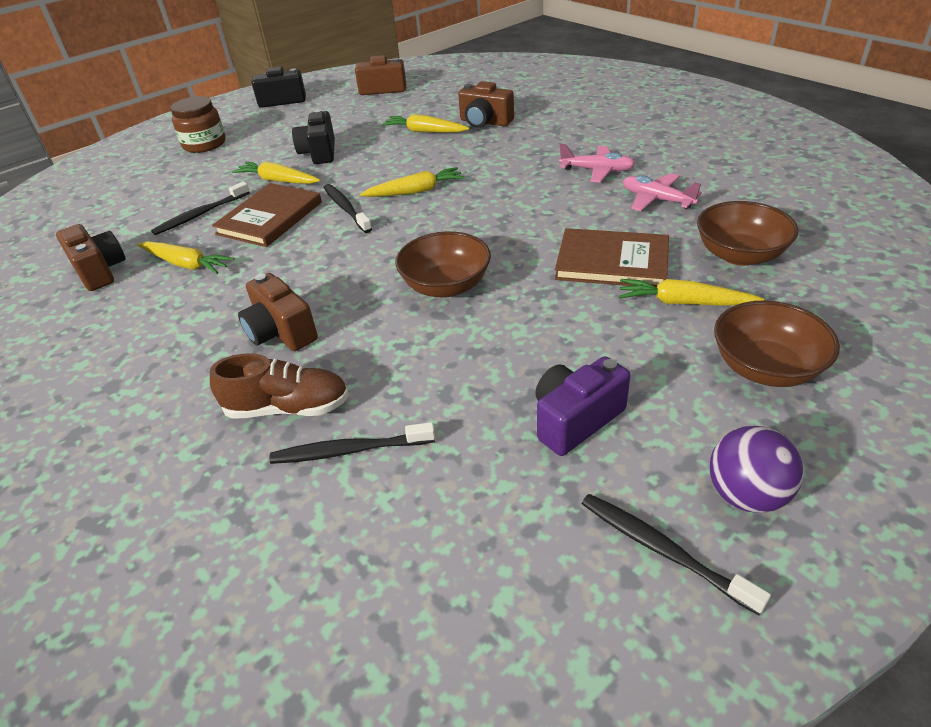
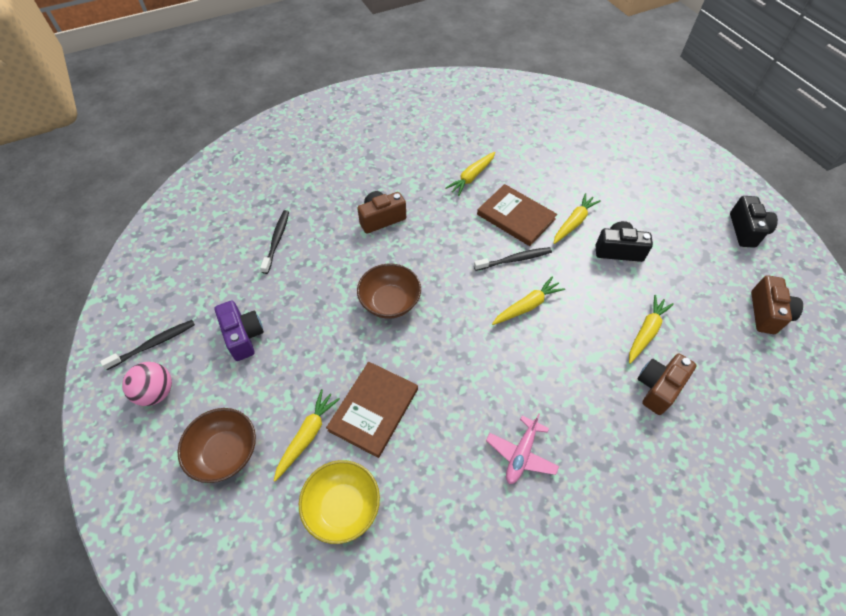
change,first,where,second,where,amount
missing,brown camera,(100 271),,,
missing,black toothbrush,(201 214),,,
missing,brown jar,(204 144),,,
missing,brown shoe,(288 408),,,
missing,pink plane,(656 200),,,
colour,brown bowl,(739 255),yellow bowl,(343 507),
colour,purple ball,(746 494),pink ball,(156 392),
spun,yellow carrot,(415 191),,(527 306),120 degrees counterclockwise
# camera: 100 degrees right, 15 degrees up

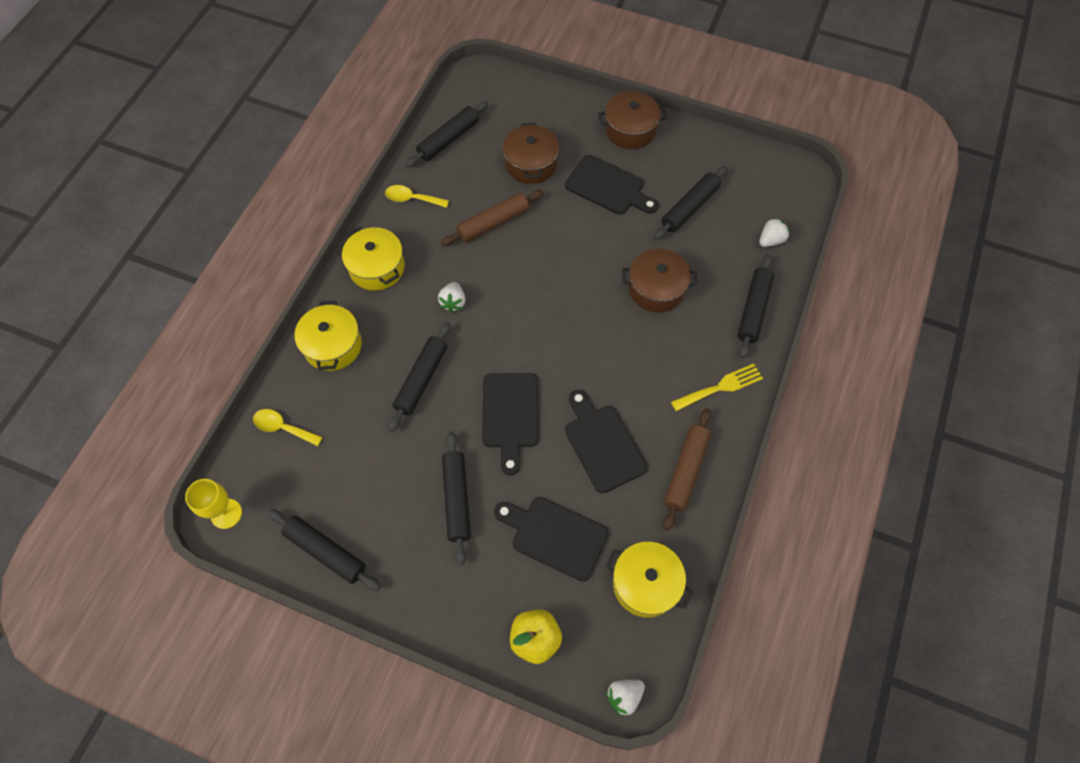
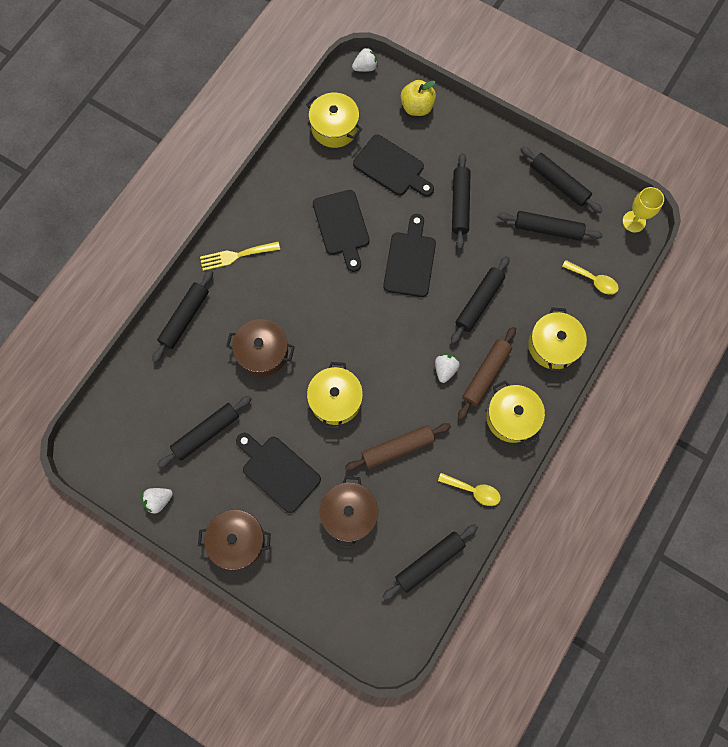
change,first,where,second,where,amount
appeared,,,yellow pot,(335 400),
appeared,,,black rolling pin,(547 229),
relocated,brown rolling pin,(685 471),,(486 375),
relocated,white strawberry,(770 240),,(159 500),
# camera: 170 degrees left, 10 degrees up

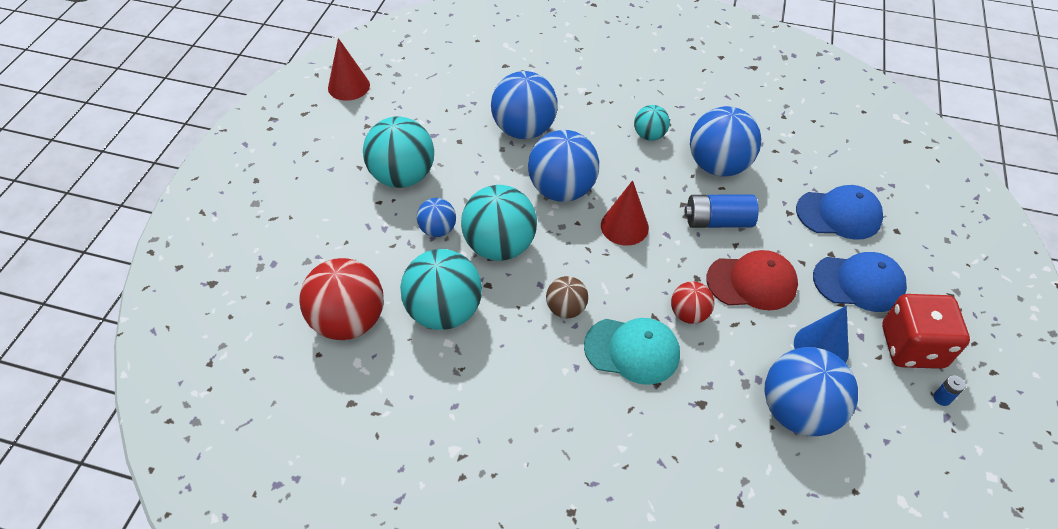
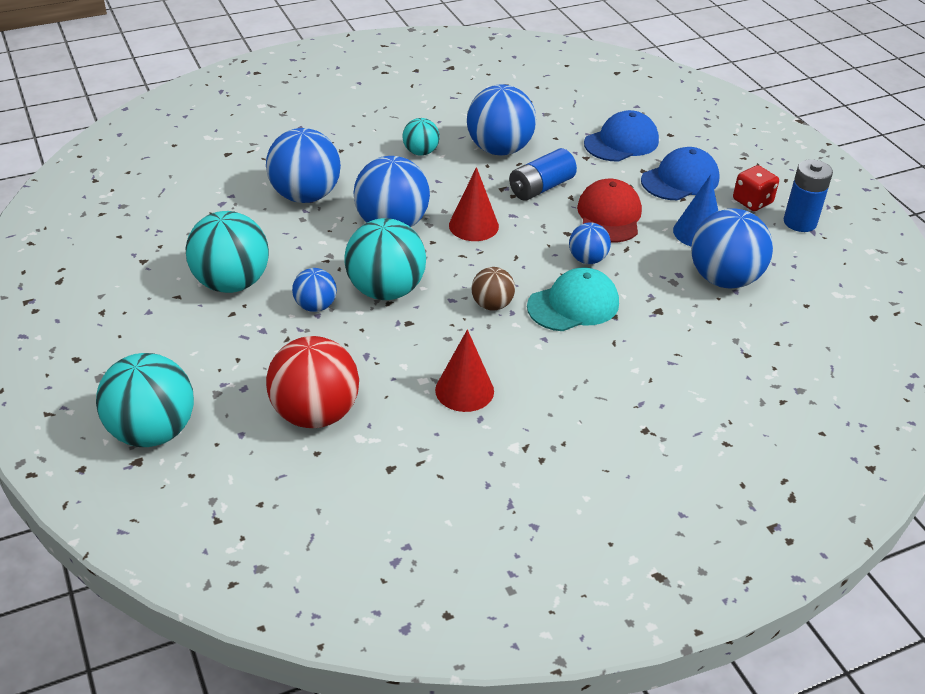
change,first,where,second,where,amount
relocated,red cone,(348 86),,(464 390),
relocated,turquoise ball,(444 311),,(152 432),
colour,red ball,(688 314),blue ball,(587 259),
spun,red cap,(752 282),,(609 216),45 degrees counterclockwise
size,red dice,(912 347),,(752 201),x0.63
size,blue battery,(941 398),,(800 222),x2.24
# camera: 40 degrees left, 10 degrees down

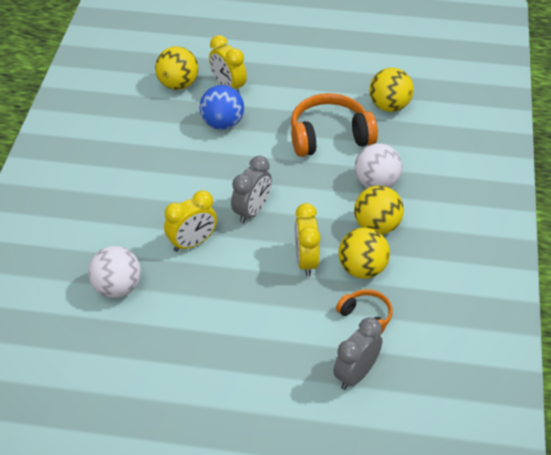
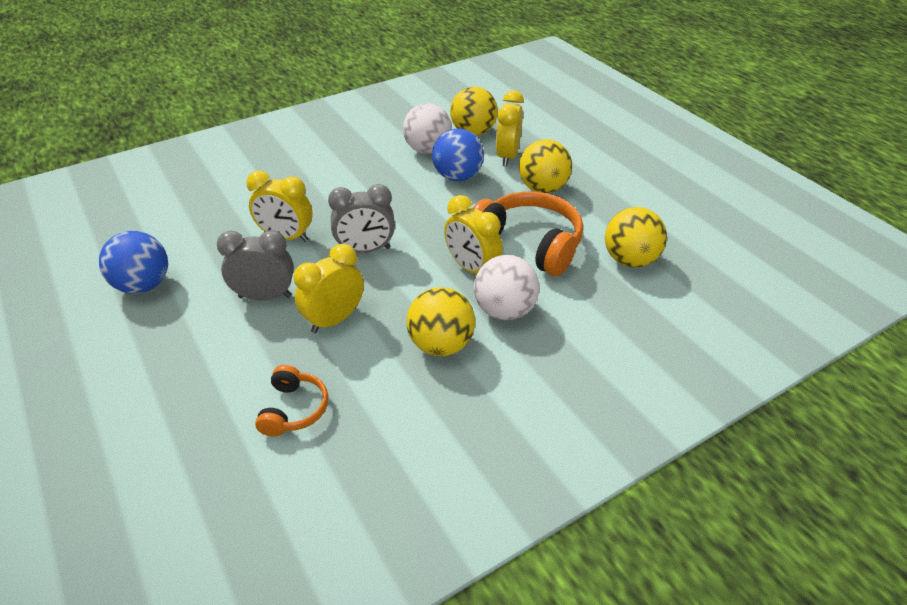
change,first,where,second,where,amount
appeared,,,blue ball,(143 285),
appeared,,,yellow clock,(472 268),
relocated,white ball,(117 287),,(428 150),
relocated,grey clock,(356 374),,(265 296),
relocated,yellow ball,(362 269),,(543 188),
# camera: 50 degrees right, 5 degrees down

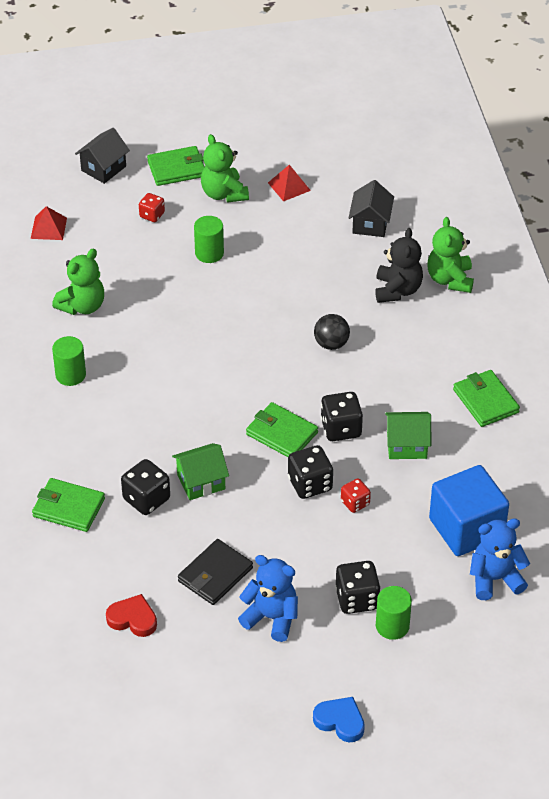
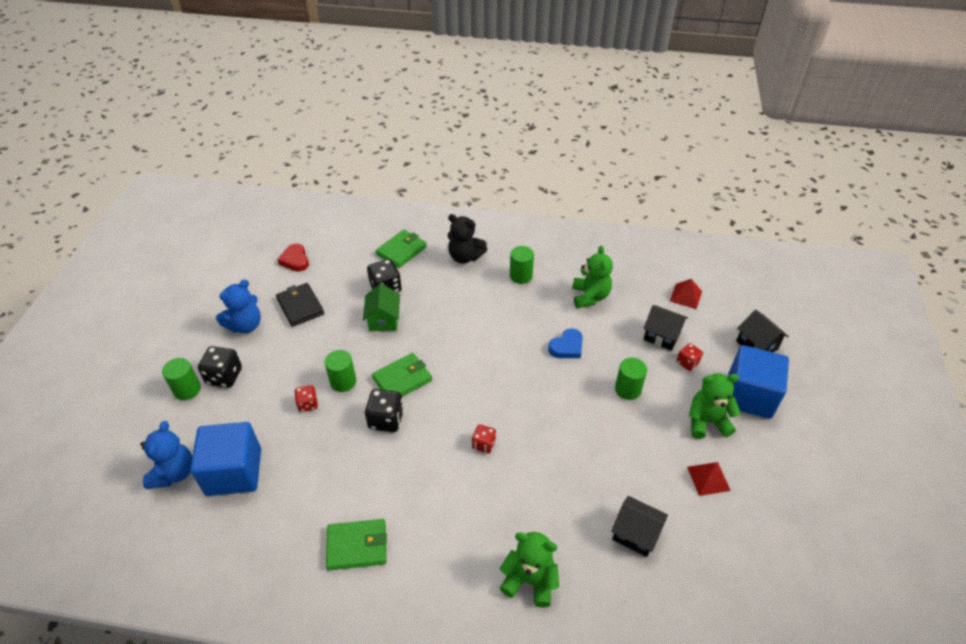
change,first,where,second,where,amount
missing,green house,(407 445),,,
appeared,,,black house,(662 336),
relocated,blue heart,(340 721),,(567 347),
relocated,black teddy bear,(397 290),,(465 257),
exchanged,green wallet,(176 169),blue cube,(749 396),
exchanged,black dice,(310 484),green cylinder,(343 381),
exchanged,black ball,(331 344),red dice,(483 444),
spun,green teddy bear,(82 306),,(590 296),150 degrees counterclockwise
spun,red heart,(133 619),,(295 260),120 degrees clockwise
# camera: 110 degrees right, 0 degrees up

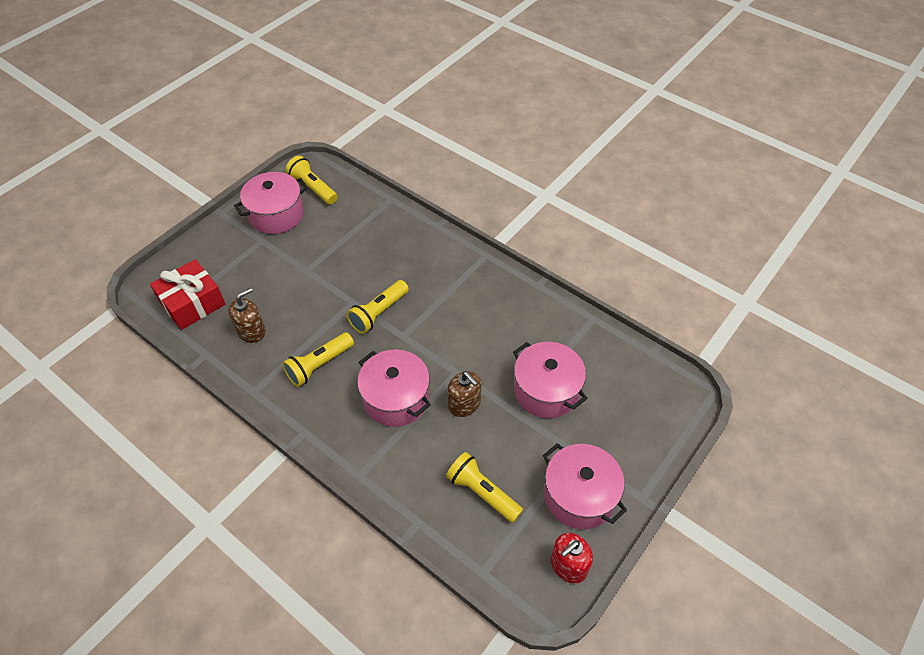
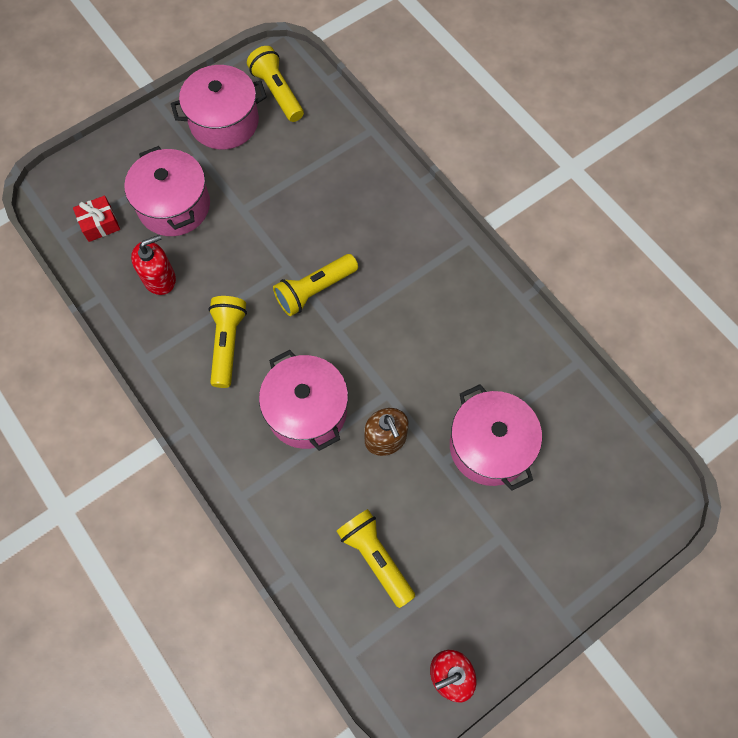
change,first,where,second,where,amount
relocated,pink pot,(579 496),,(174 206),
colour,brown soap dispenser,(251 331),red soap dispenser,(159 278),
spun,yellow flashlight,(319 365),,(227 344),120 degrees clockwise
size,red gift,(192 303),,(99 224),x0.55
# camera: 15 degrees right, 15 degrees up

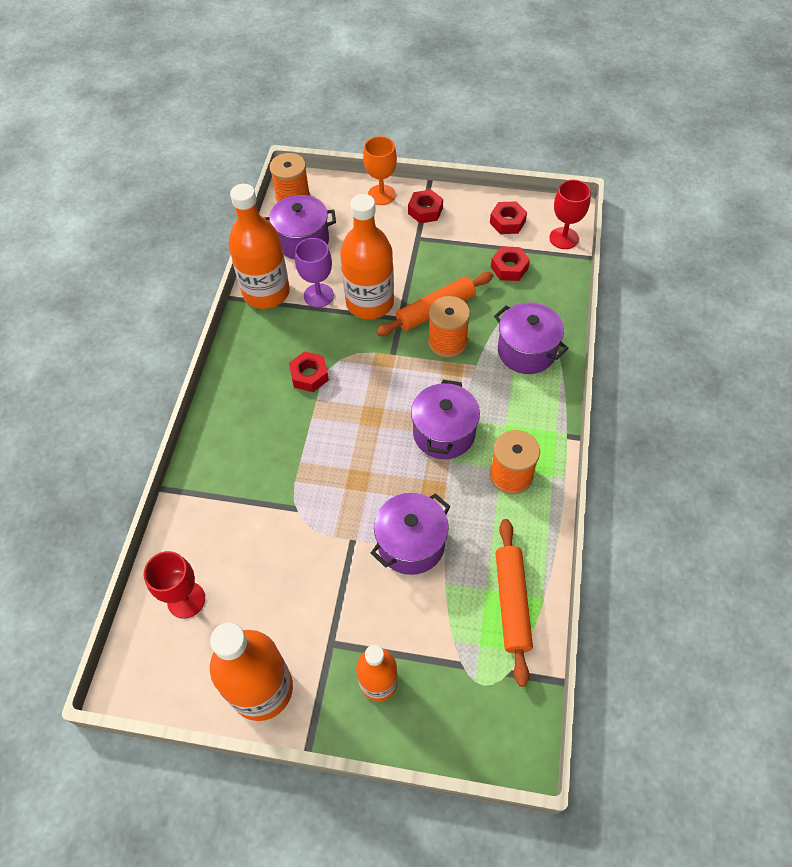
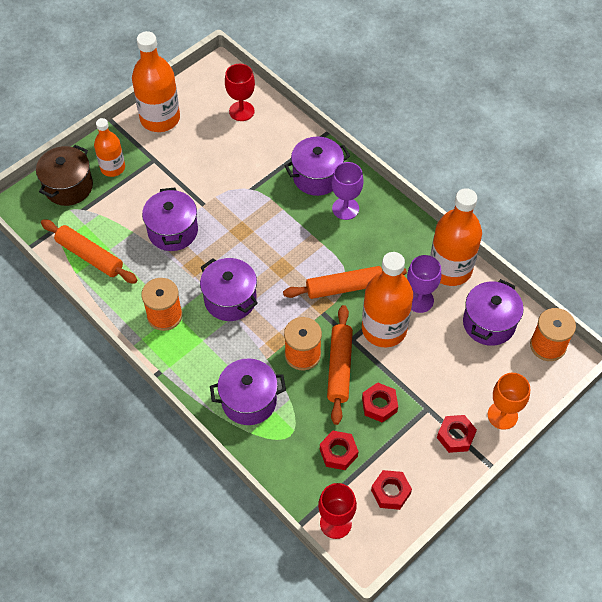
change,first,where,second,where,amount
appeared,,,brown pot,(68 186),
appeared,,,orange rolling pin,(344 287),
appeared,,,purple pot,(317 177),
appeared,,,purple goblet,(345 208),
relocated,red nut,(309 375),,(379 405),
# camera: 125 degrees right, 0 degrees up

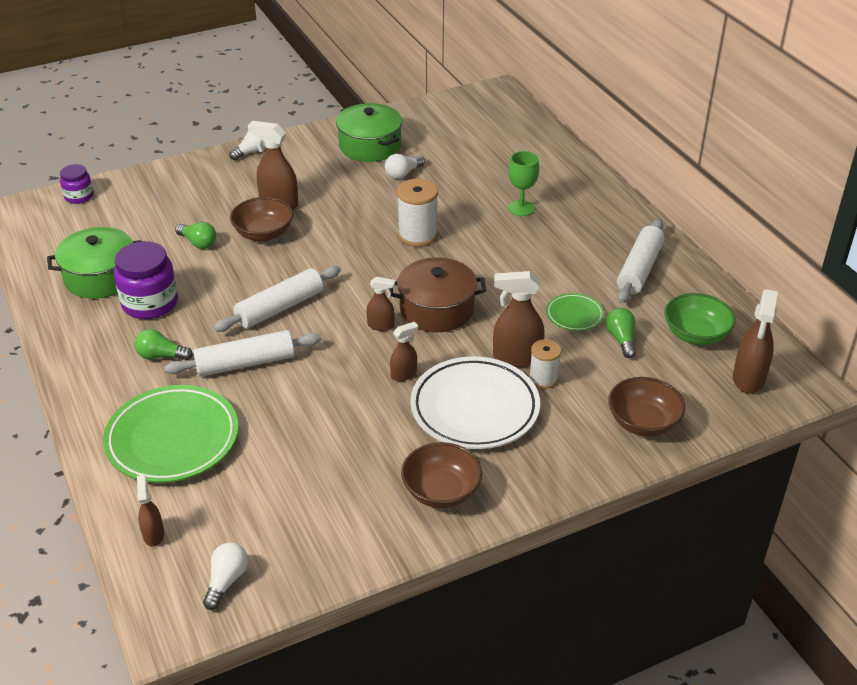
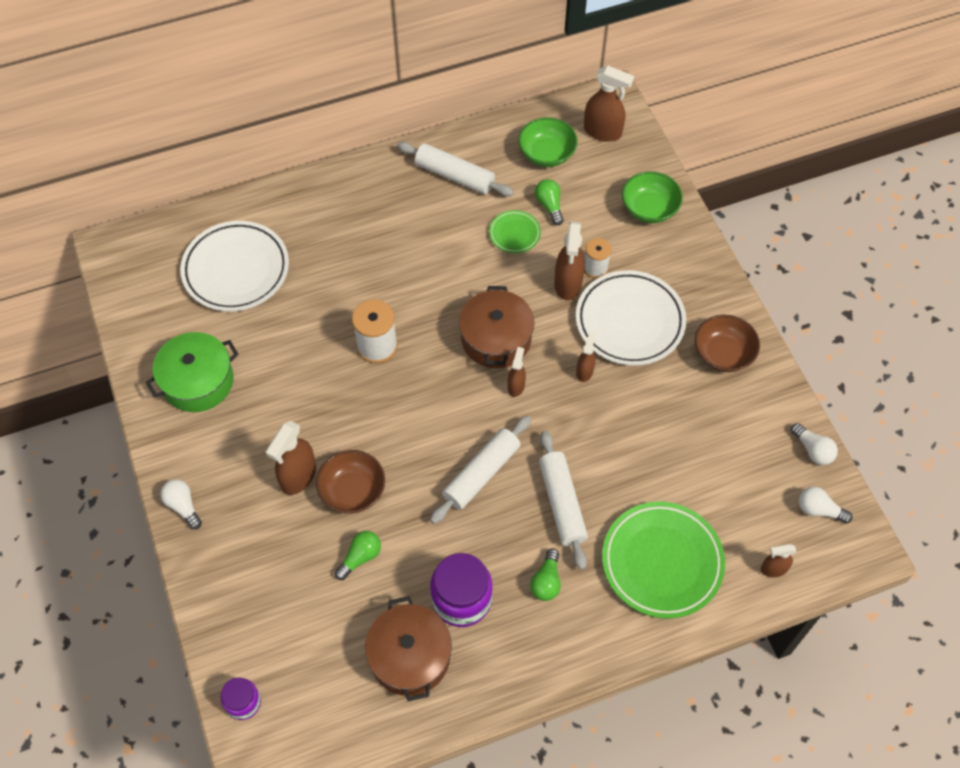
change,first,where,second,where,amount
missing,green goblet,(521 208),,,
appeared,,,white plate,(236 270),
relocated,white light bulb,(403 174),,(813 450),
colour,green pot,(100 277),brown pot,(410 656),
colour,brown bowl,(643 422),green bowl,(649 209),
spun,white rolling pin,(280 308),,(481 474),75 degrees clockwise
spun,brown spray bottle,(404 374),,(584 371),45 degrees clockwise
spun,green light bulb,(621 339),,(549 206),75 degrees clockwise
# camera: 85 degrees left, 20 degrees up

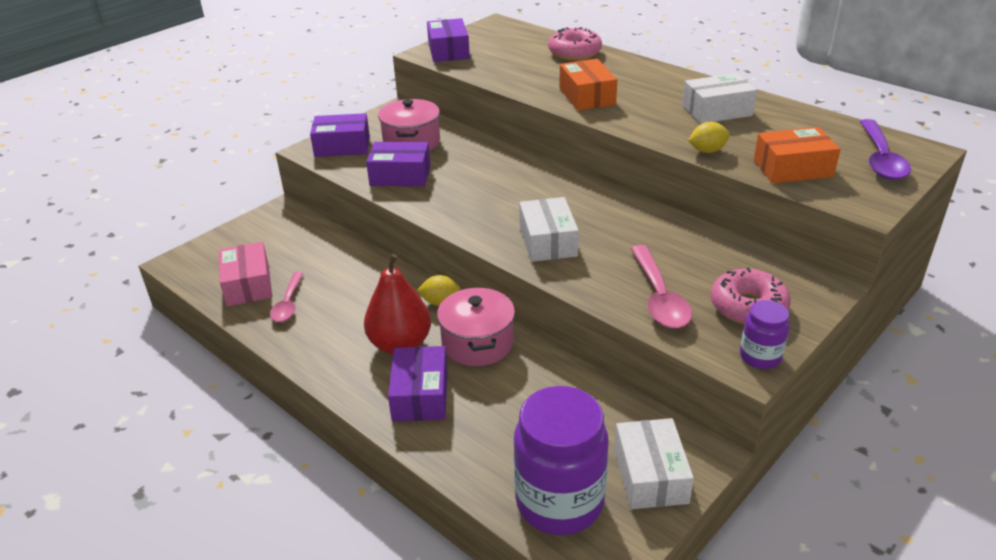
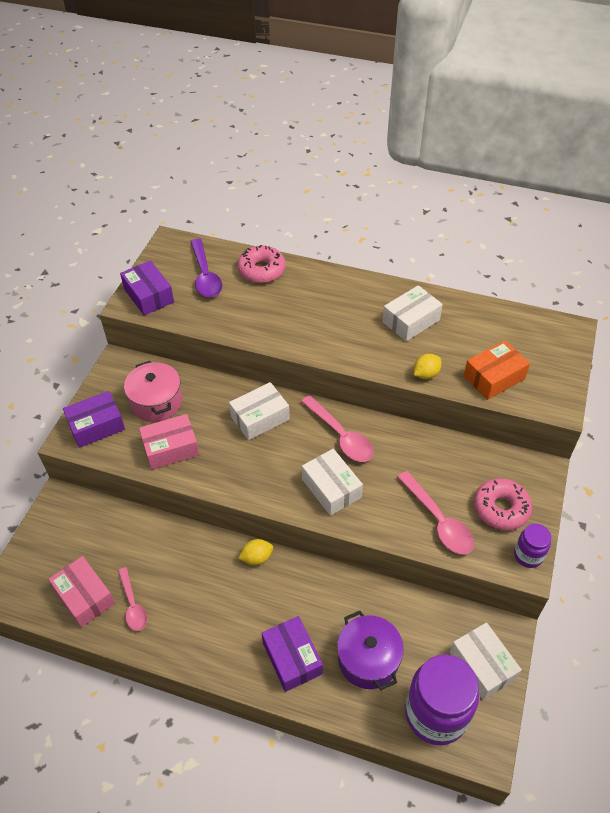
change,first,where,second,where,amount
missing,red pear,(400 344),,,
missing,pink pot,(477 343),,,
missing,orange box,(587 96),,,
appeared,,,white box,(260 418),
appeared,,,pink spoon,(341 436),
appeared,,,purple pot,(368 659),
relocated,purple spoon,(881 159),,(205 275),
colour,purple box,(400 175),pink box,(171 448),
# camera: 25 degrees left, 15 degrees up

